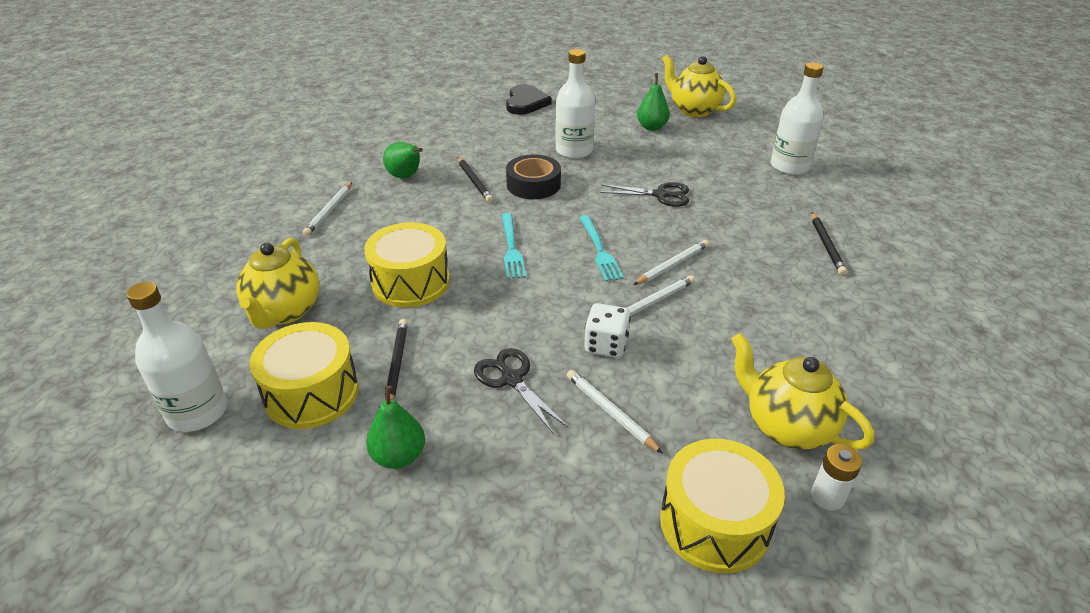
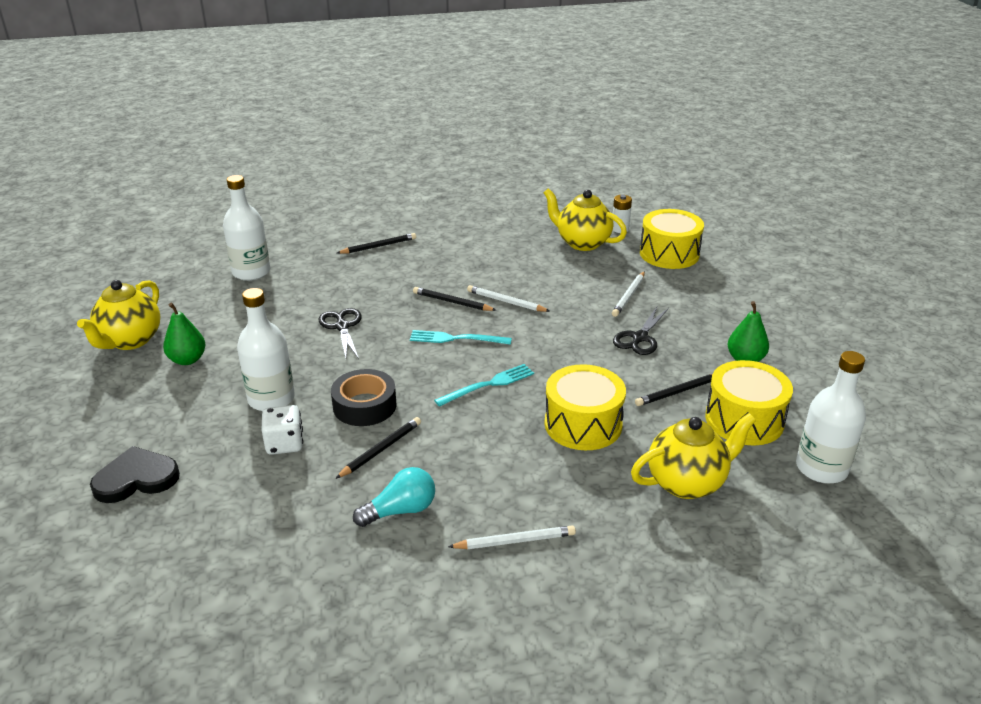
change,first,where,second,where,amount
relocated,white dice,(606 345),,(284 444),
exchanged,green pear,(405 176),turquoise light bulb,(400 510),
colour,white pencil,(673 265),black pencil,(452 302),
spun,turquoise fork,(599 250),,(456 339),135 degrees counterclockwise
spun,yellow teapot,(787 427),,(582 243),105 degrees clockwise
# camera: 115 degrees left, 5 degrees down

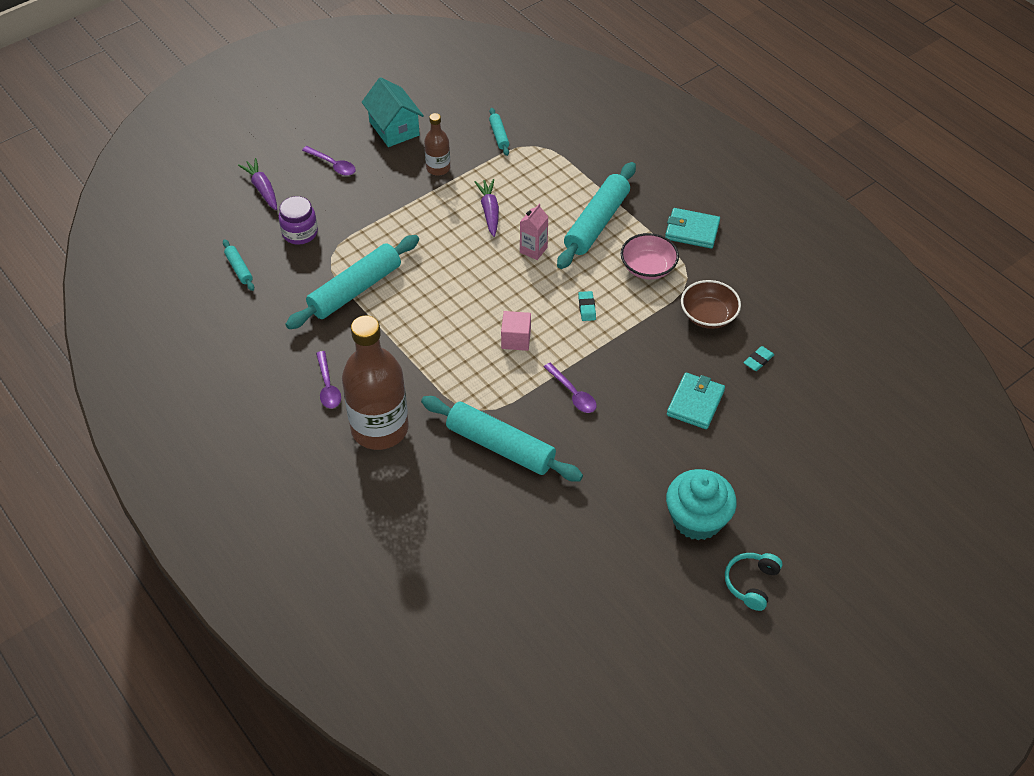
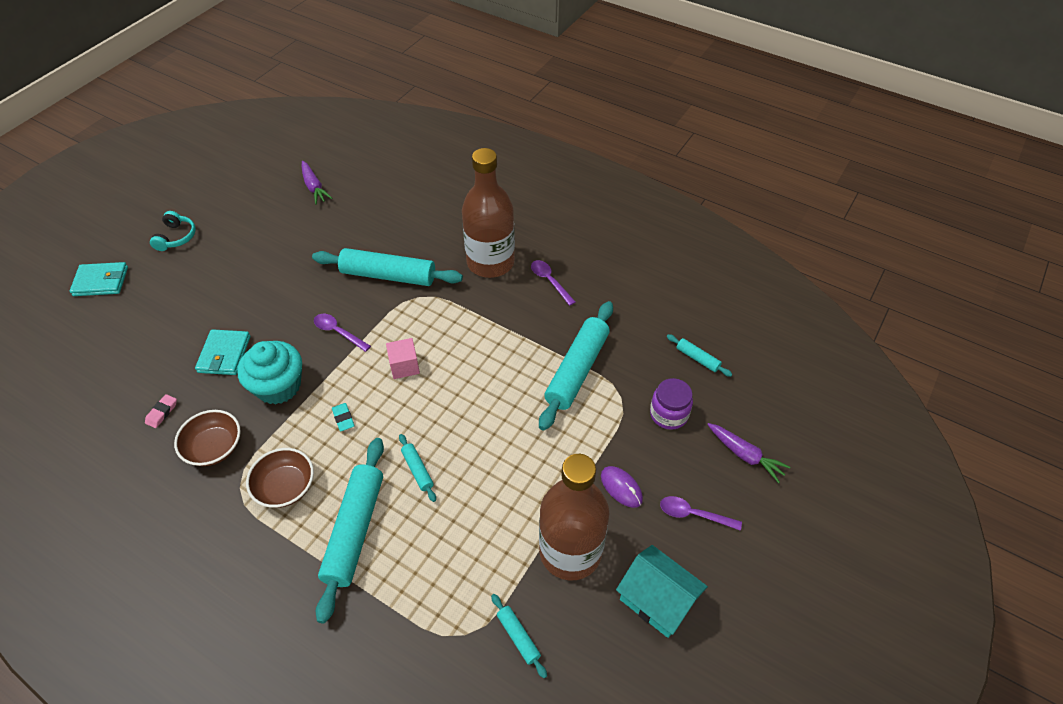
change,first,where,second,where,amount
appeared,,,purple mouse,(621 487),
relocated,purple carrot,(489 211),,(314 187),
relocated,turquoise wallet,(692 230),,(101 281),
relocated,turquoise cupcake,(697 519),,(278 386),
exchanged,pink carton,(533 250),turquoise rolling pin,(417 470),
colour,pink bowl,(648 267),brown bowl,(285 487),
colour,turquoise eraser,(758 360),pink eraser,(162 412),
size,brown bottle,(438 168),,(570 551),x2.04
# camera: 160 degrees right, 0 degrees up

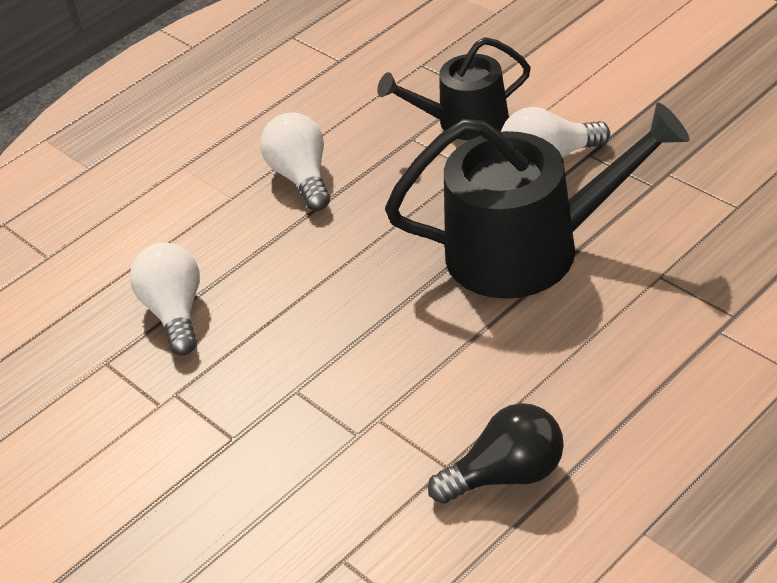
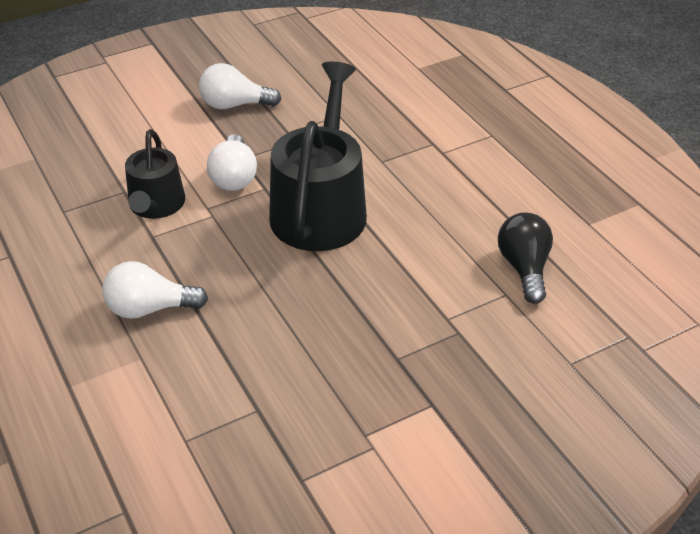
change,first,where,second,where,amount
relocated,white light bulb,(175 312),,(234 105),
# camera: 80 degrees left, 0 degrees up

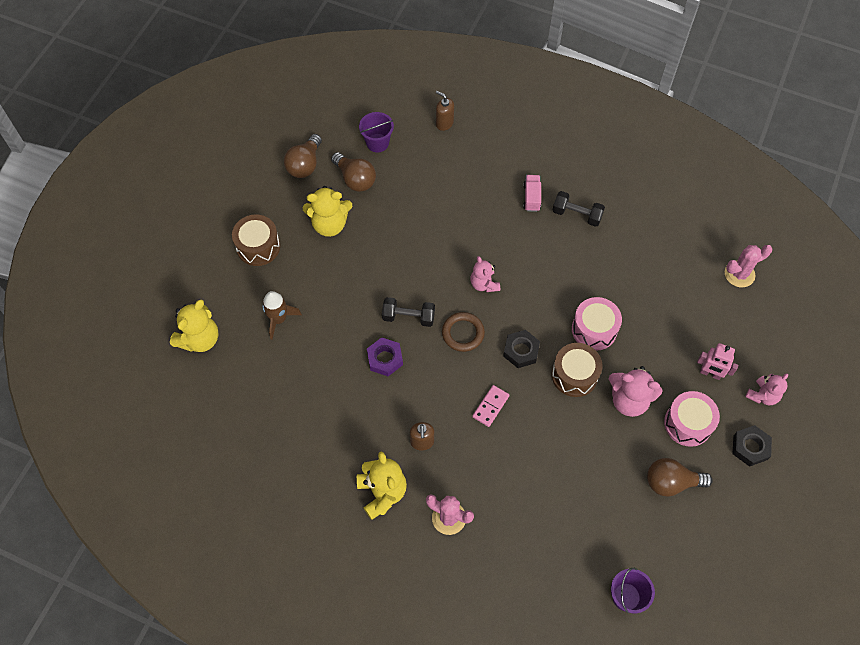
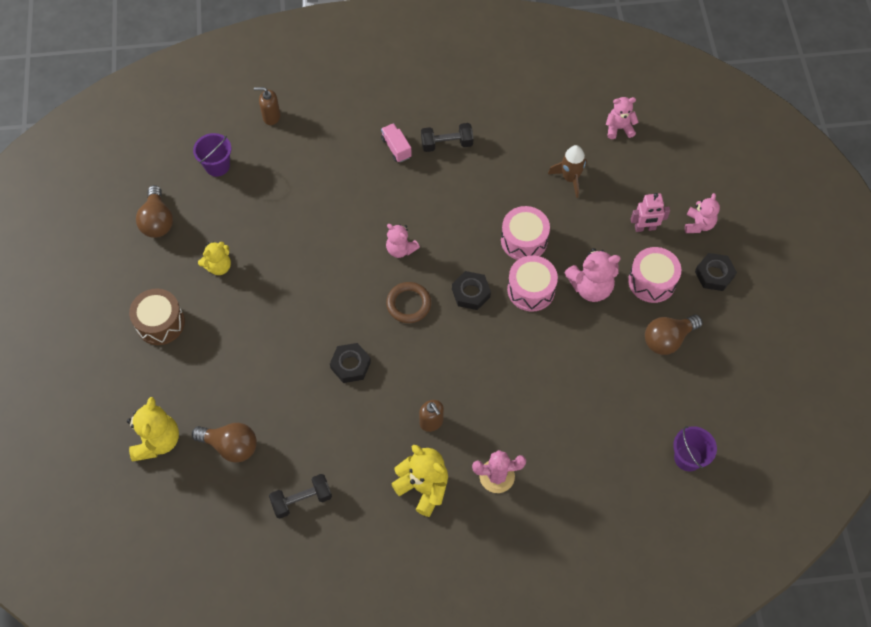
change,first,where,second,where,amount
missing,pink domino,(490 406),,,
relocated,brown rocket,(279 319),,(570 178),
relocated,brown light bulb,(355 179),,(231 446),
relocated,black dumbbell,(408 317),,(302 500),
exchanged,pink cactus,(739 274),pink teddy bear,(619 128),
colour,purple nut,(385 359),black nut,(350 365),
colour,brown drum,(574 375),pink drum,(531 290),
size,yellow teddy bear,(329 224),,(218 266),x0.65
# camera: 30 degrees left, 0 degrees up

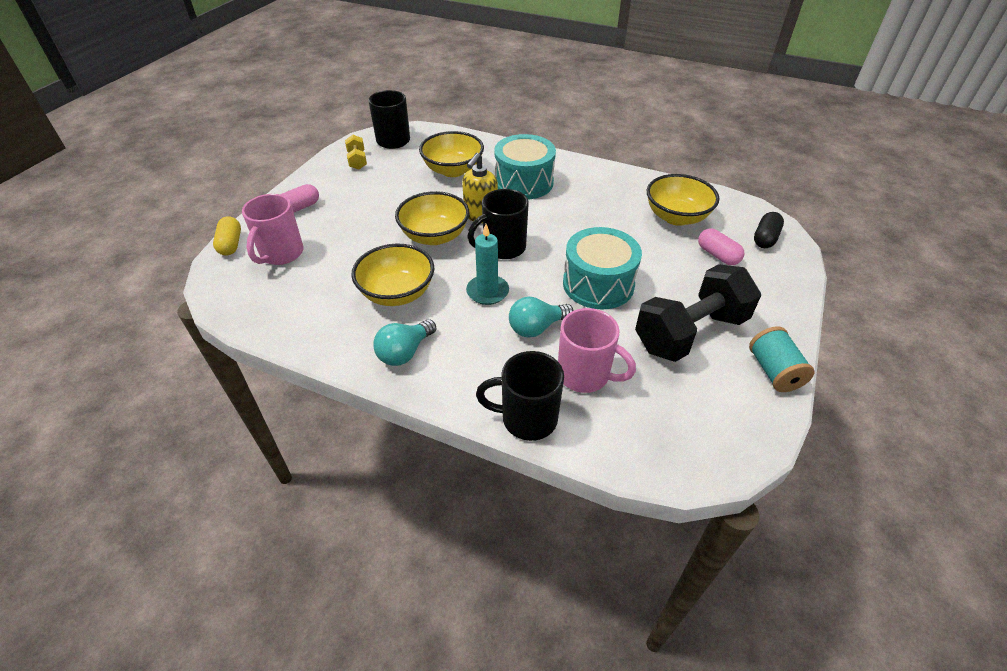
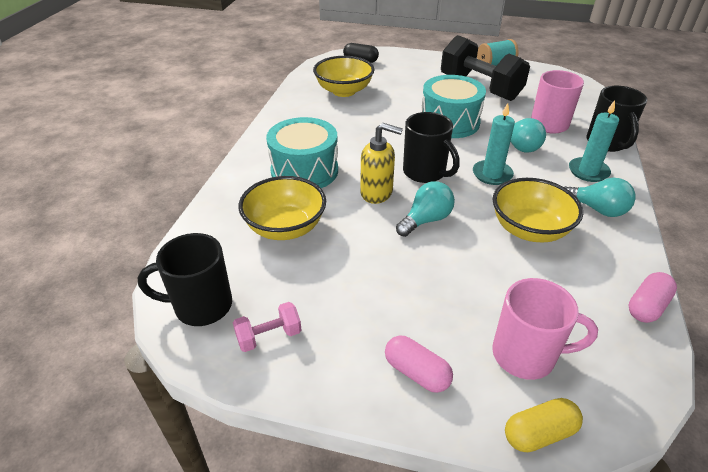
change,first,where,second,where,amount
appeared,,,turquoise candle,(588 171),
relocated,pink capsule,(717 255),,(647 306),
exchanged,yellow bowl,(434 236),turquoise light bulb,(426 220),
colour,yellow dumbbell,(357 161),pink dumbbell,(269 336),
# camera: 100 degrees left, 5 degrees down

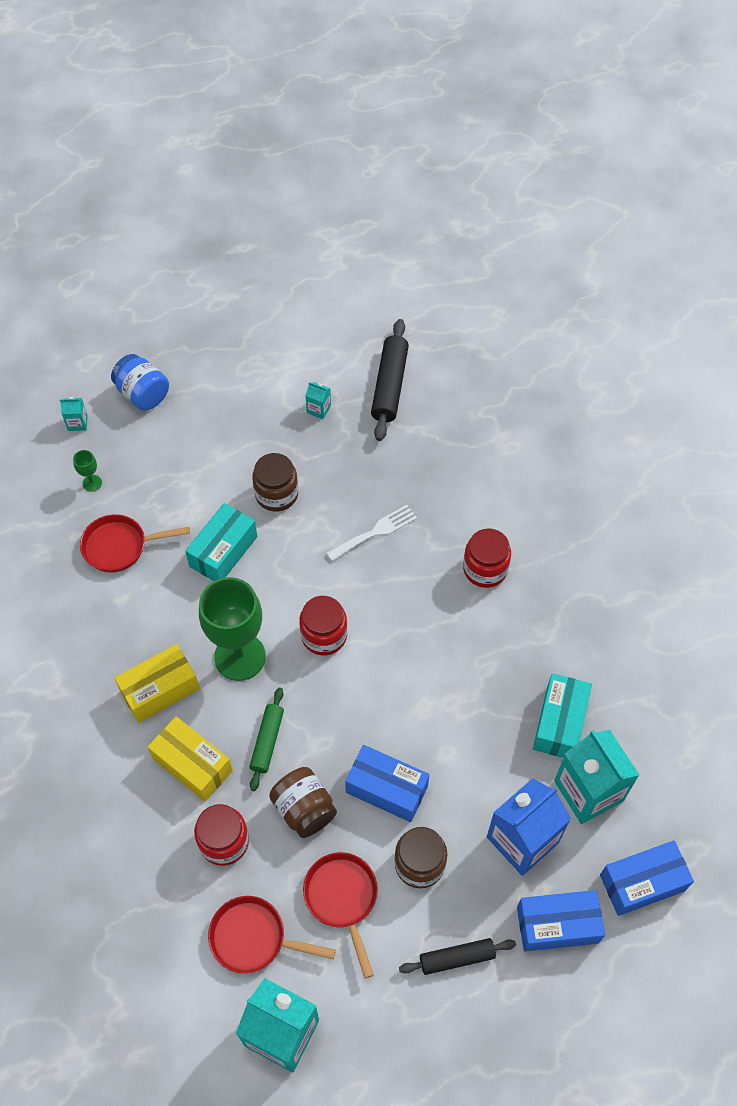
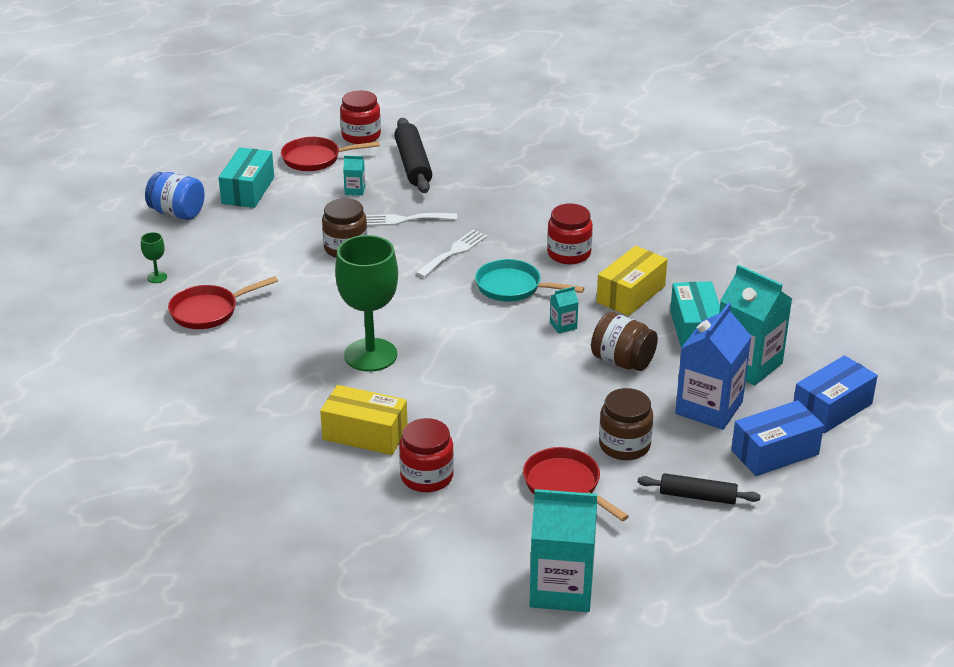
change,first,where,second,where,amount
missing,green rolling pin,(267 741),,,
missing,blue box,(386 789),,,
appeared,,,white fork,(404 220),
appeared,,,turquoise pan,(513 287),
relocated,turquoise carton,(77 423),,(563 325),
relocated,yellow box,(160 690),,(631 294),
relocated,turquoise box,(223 551),,(248 190),
relocated,red pan,(253 938),,(315 159),
relocated,brown jar,(304 809),,(622 361),
relocated,red jar,(324 635),,(361 136),
spun,black rolling pin,(457 958),,(697 496),45 degrees clockwise
# camera: 20 degrees left, 25 degrees down

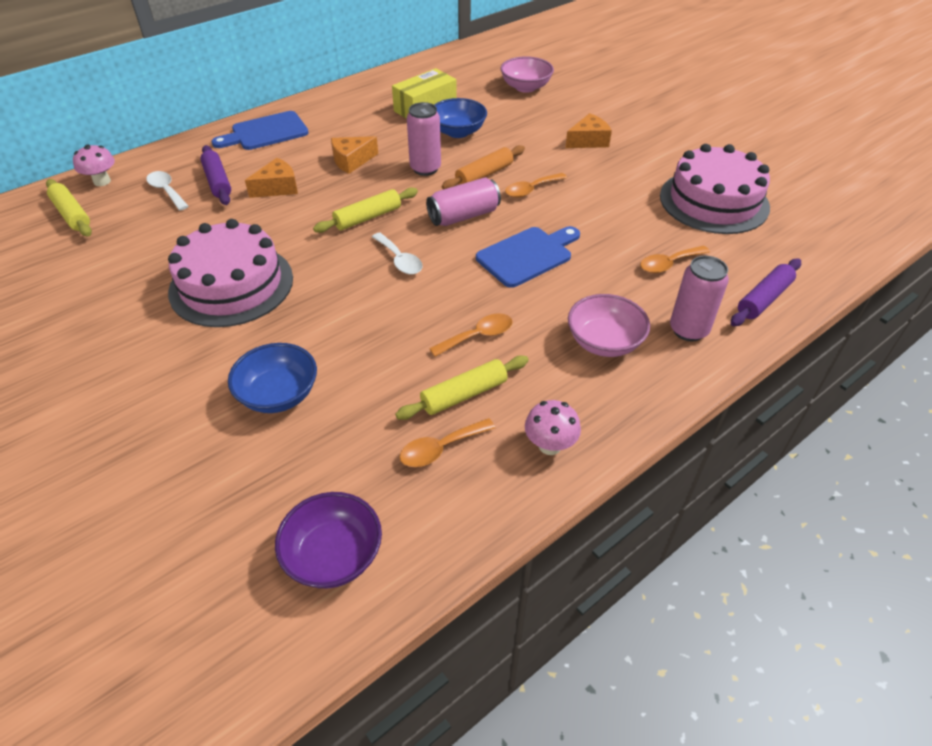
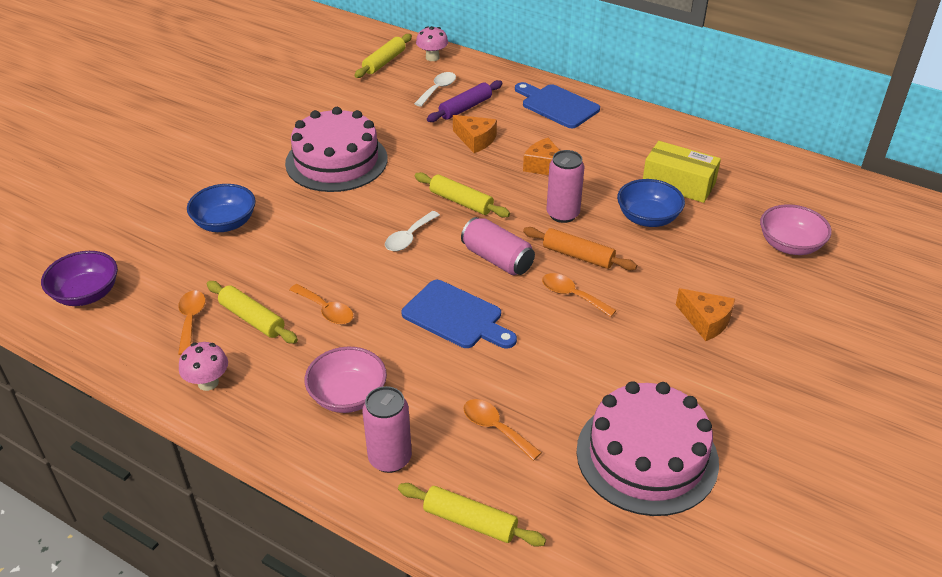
change,first,where,second,where,amount
colour,purple rolling pin,(763 299),yellow rolling pin,(470 521),
spun,orange spoon,(440 448),,(191 320),45 degrees clockwise
# camera: 70 degrees right, 5 degrees down

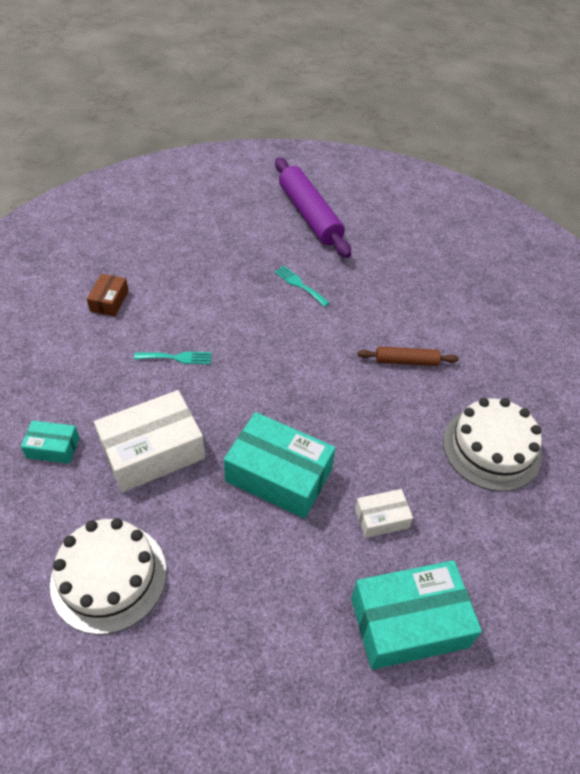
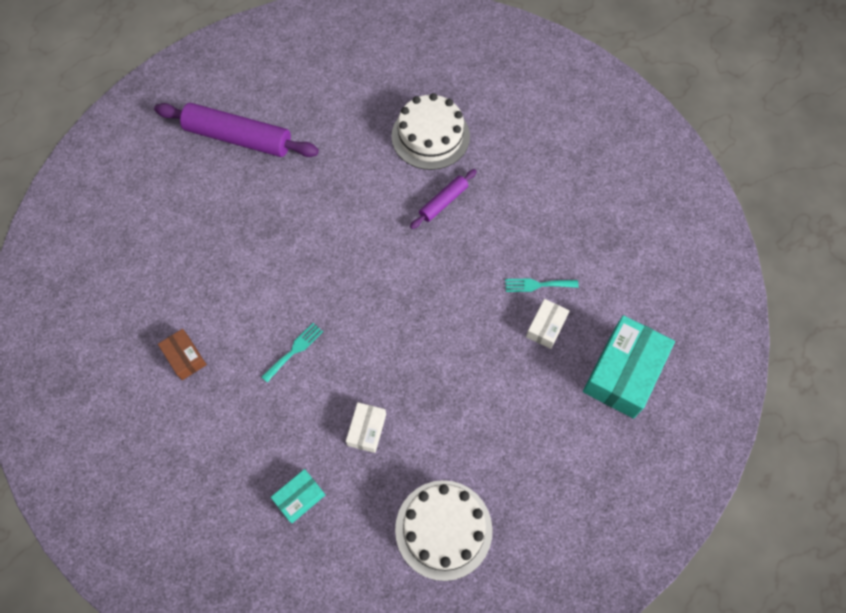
change,first,where,second,where,amount
missing,turquoise box,(278 475),,,
relocated,turquoise fork,(299 285),,(537 285),
relocated,white cake,(491 448),,(430 136),
colour,brown rolling pin,(406 361),purple rolling pin,(443 202),
size,white box,(153 451),,(367 430),x0.51
# camera: 45 degrees left, 15 degrees up

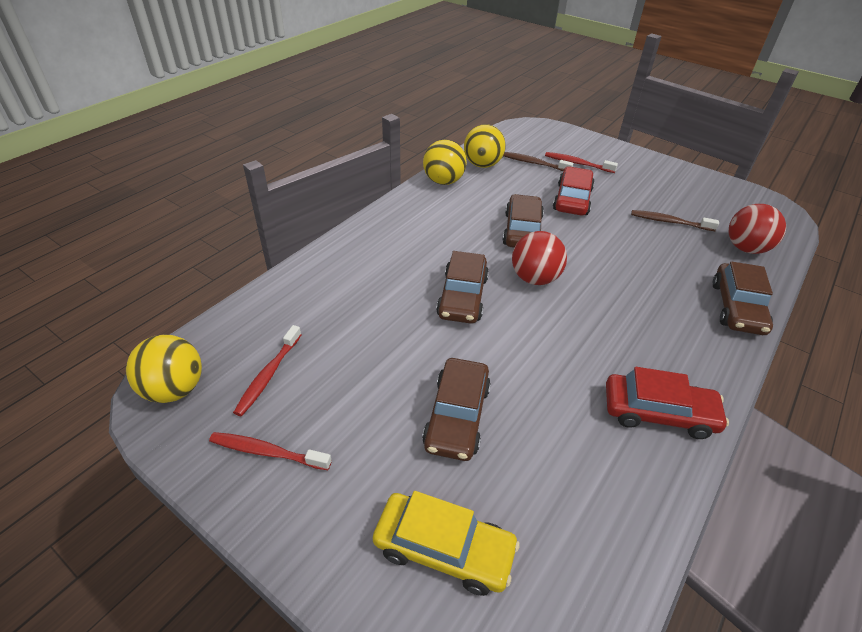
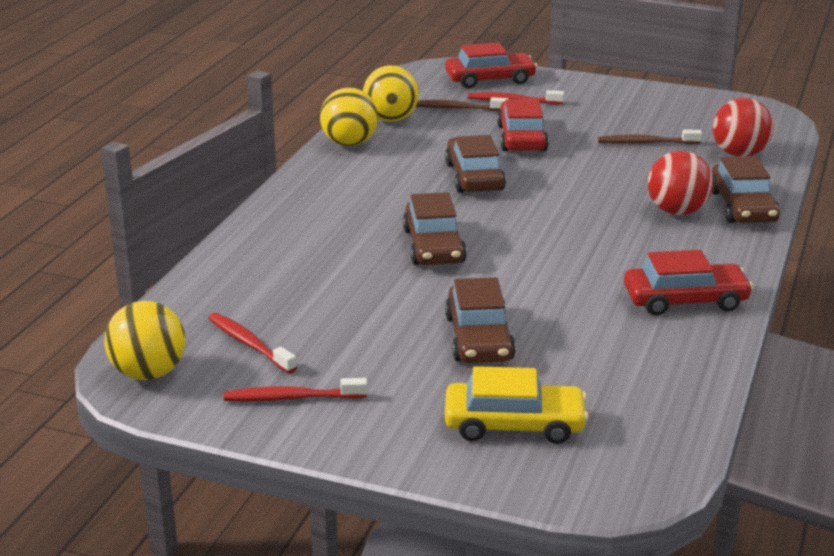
change,first,where,second,where,amount
appeared,,,red car,(490 79),
relocated,red ball,(534 278),,(677 211),
spun,red toothbrush,(269 375),,(250 344),135 degrees clockwise
# camera: 15 degrees left, 15 degrees down

